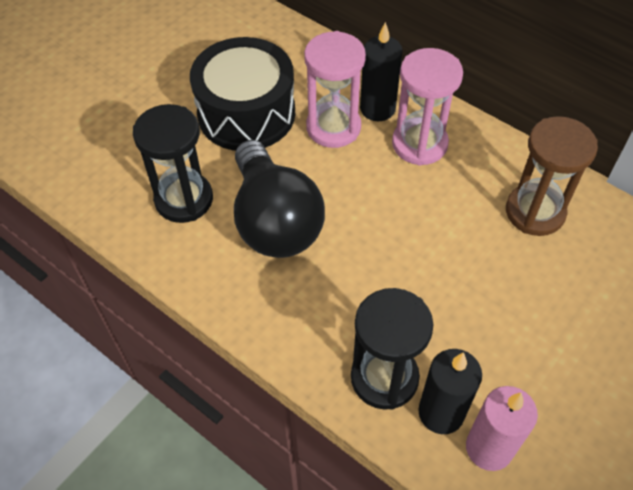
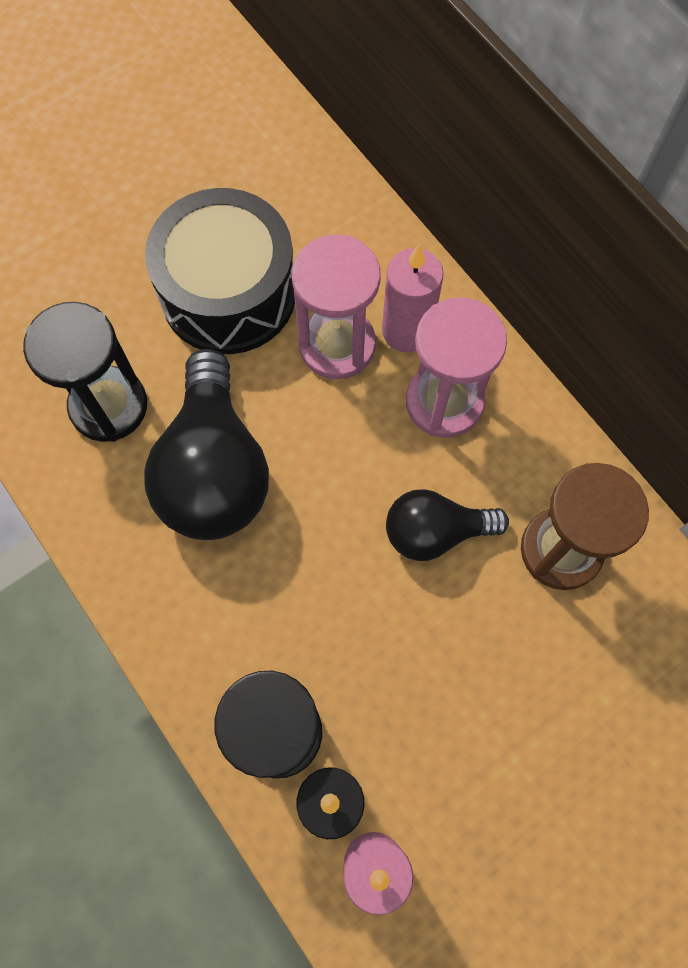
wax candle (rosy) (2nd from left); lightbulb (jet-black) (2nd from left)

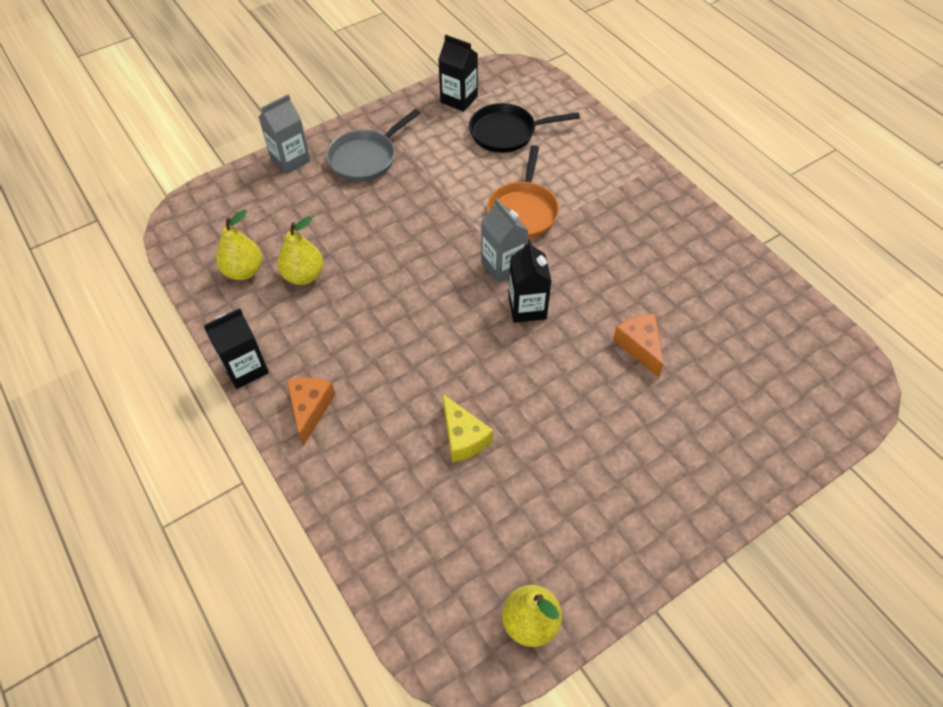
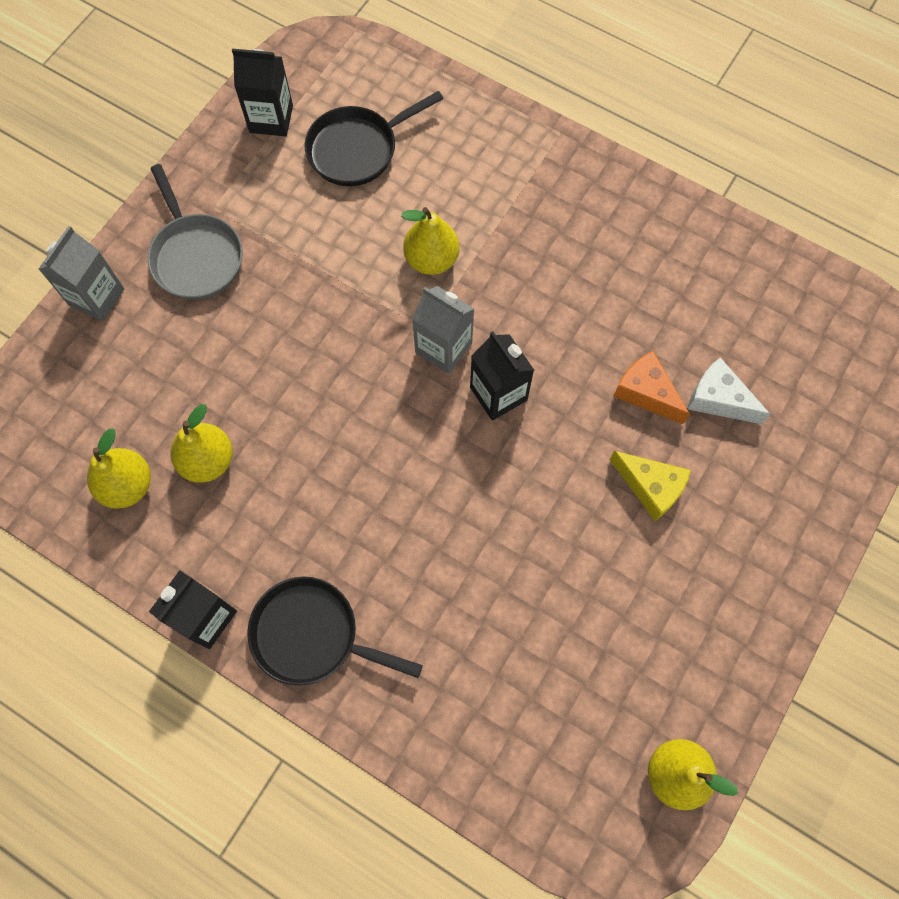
pan (jet-black) (1st from left); pan (gray); piece of cheese (bright yellow); pear fruit (bright yellow) (3rd from left); piece of cheese (snow-white)

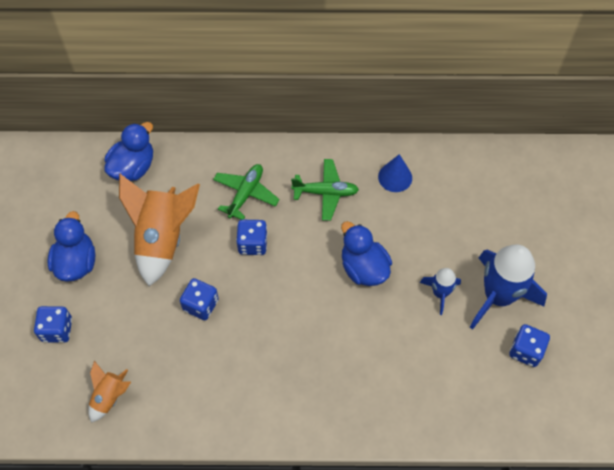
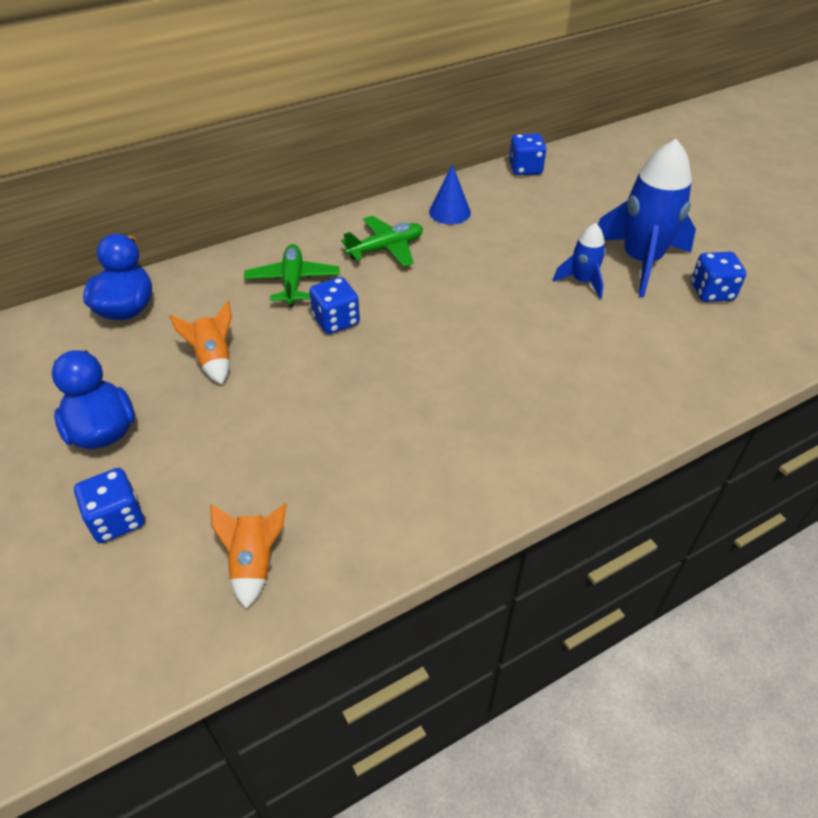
spaceship (orange) (1st from left); die (royal blue) (3rd from left); duck (royal blue) (3rd from left in the first image)

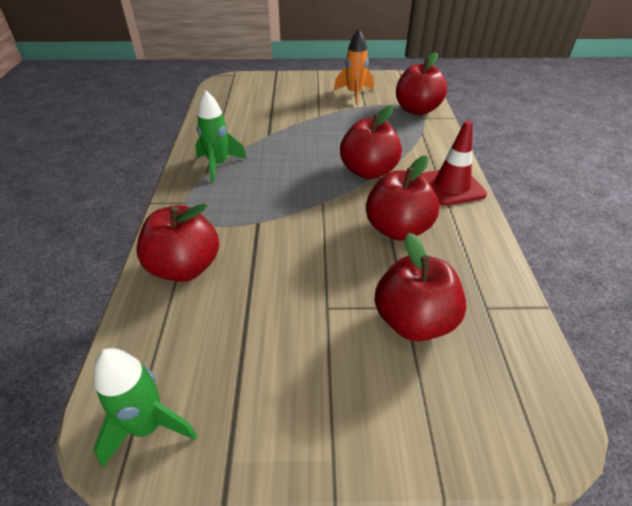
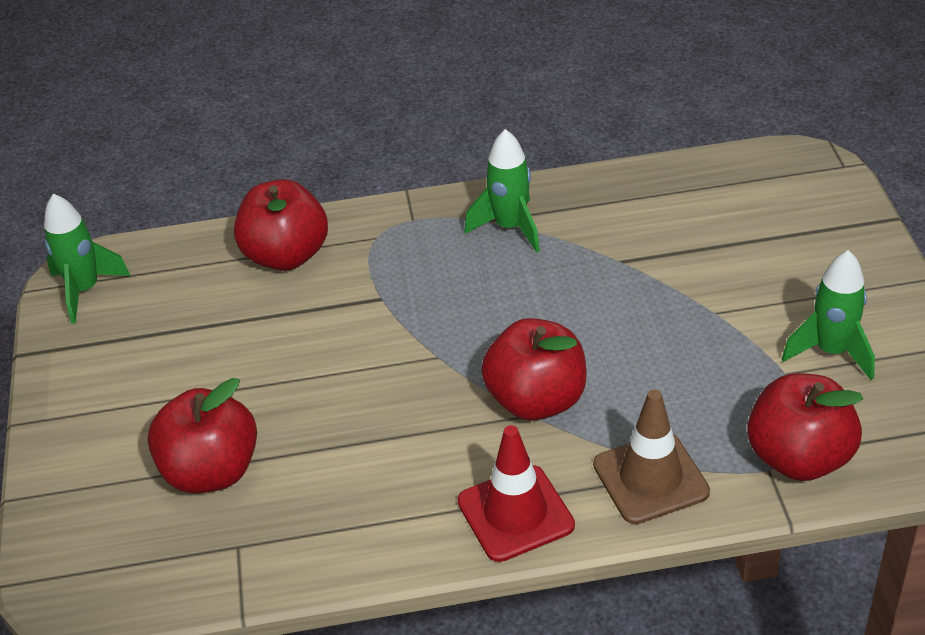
spaceship (leaf-green) (3rd from left); apple (red) (3rd from left in the first image); safety cone (dark brown)

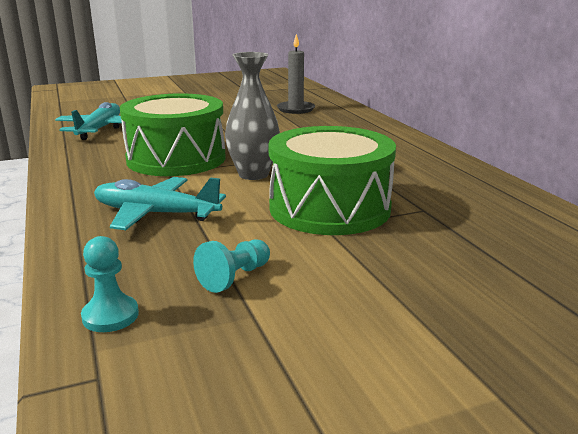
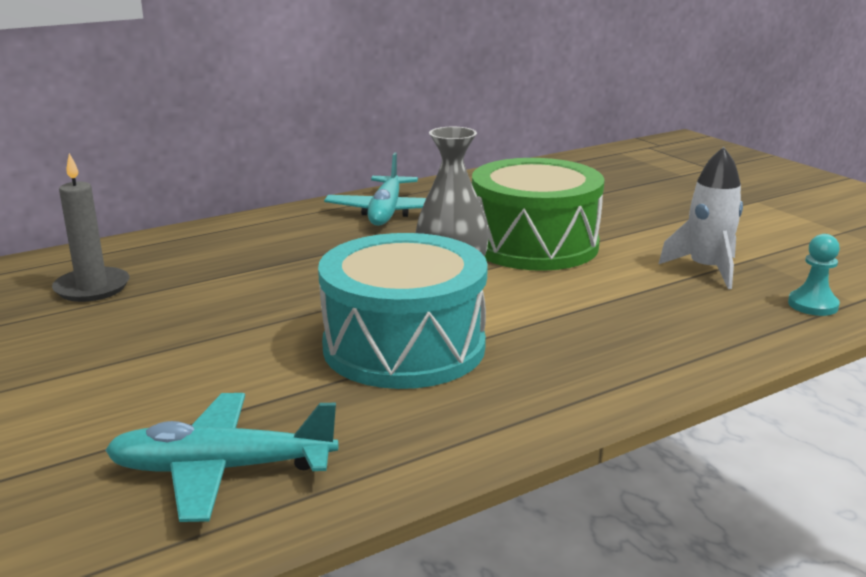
toy plane (aqua) (2nd from left); snare drum (aqua); spaceship (snow-white)

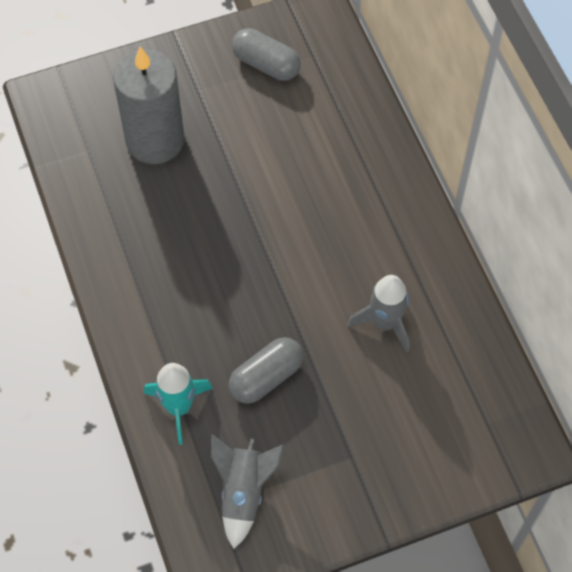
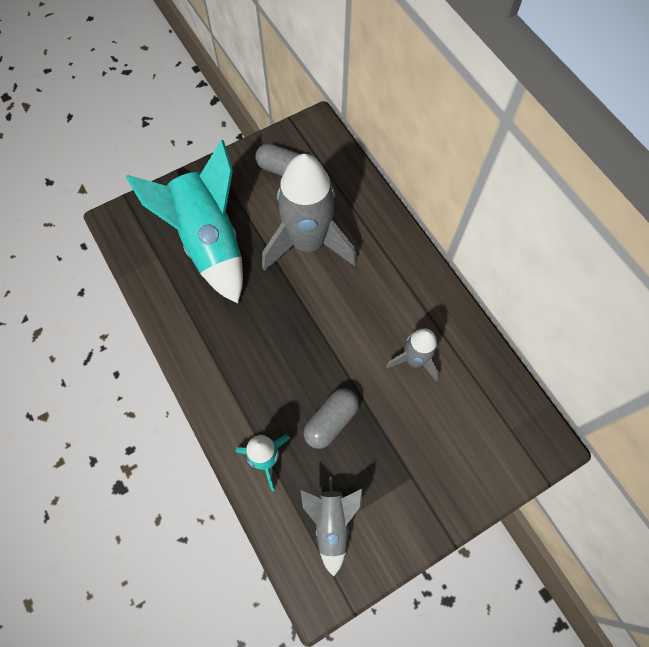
spaceship (aqua) (1st from left); spaceship (gray) (1st from left)

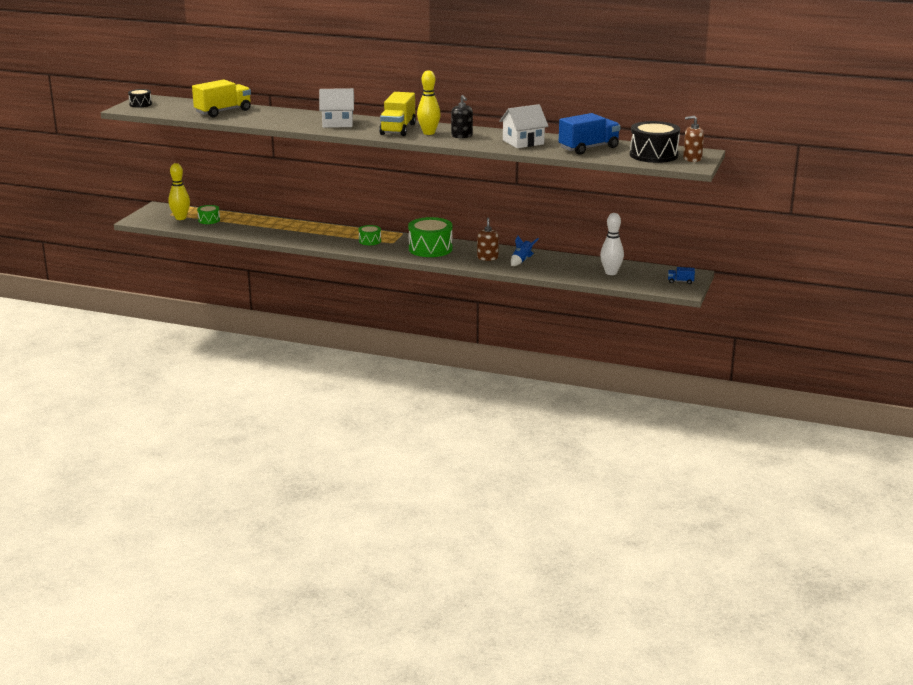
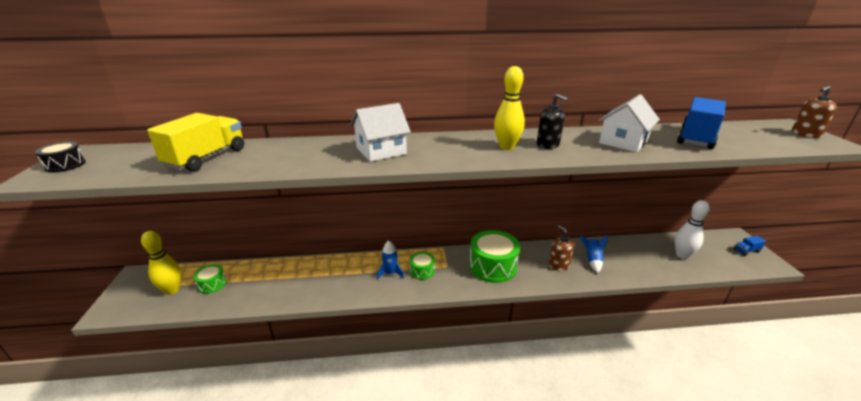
toy truck (bright yellow) (2nd from left in the first image); snare drum (jet-black) (2nd from left in the first image); spaceship (royal blue) (1st from left)

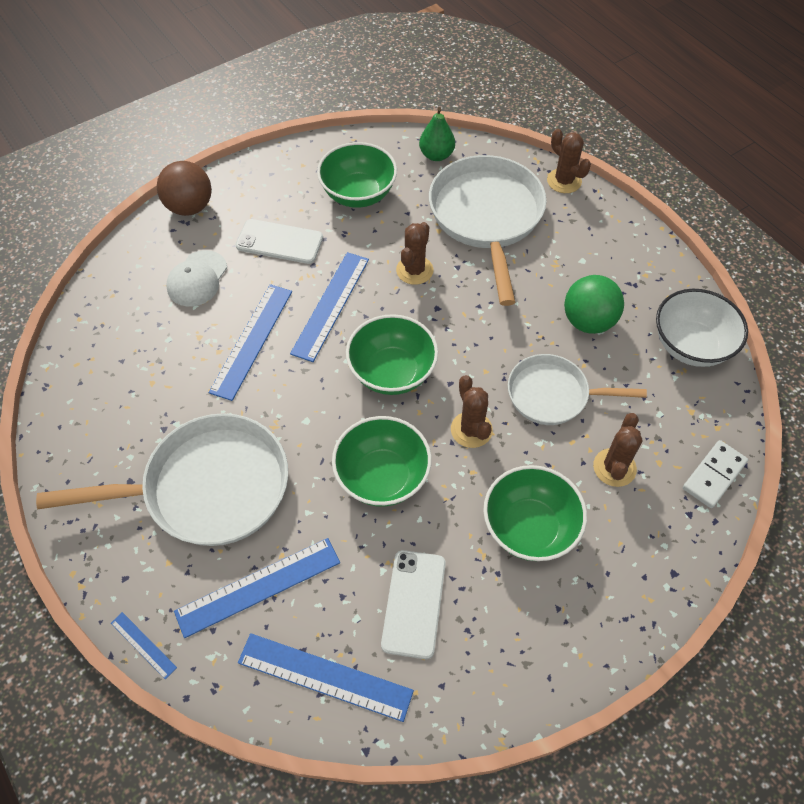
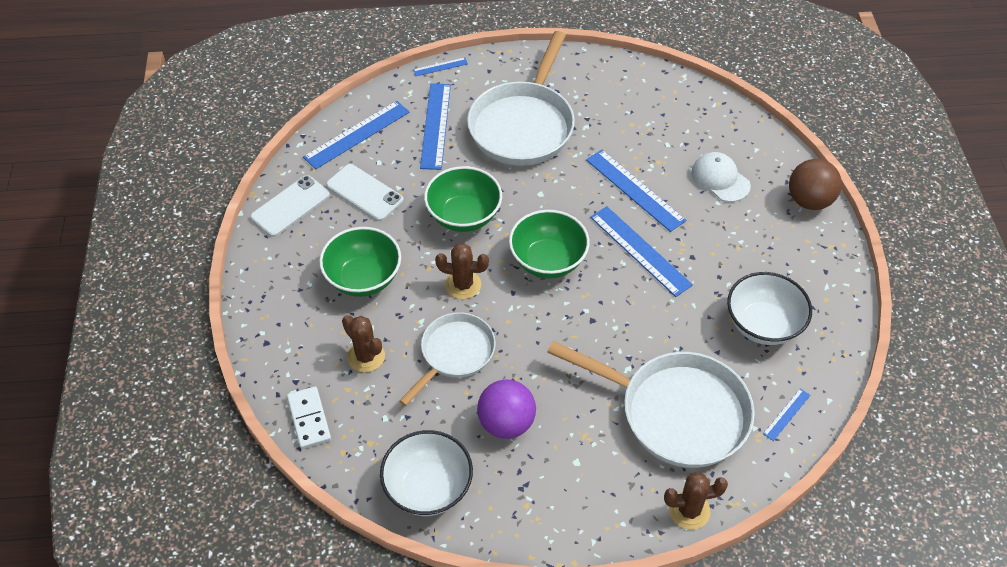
smartphone (snow-white) (1st from left); deep dish (snow-white) (2nd from left); cactus (dark brown) (1st from left in the first image); ruler (royal blue) (6th from left); ball (violet)

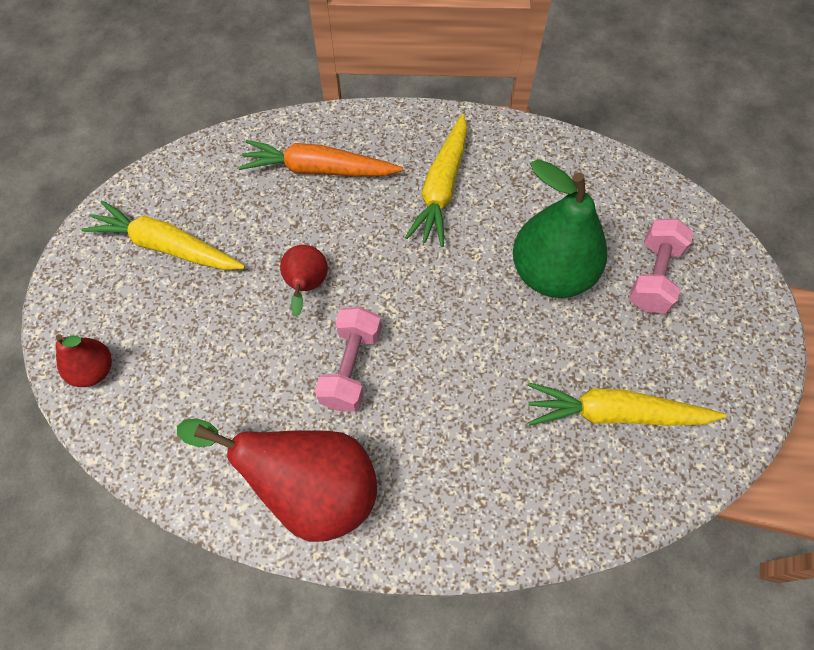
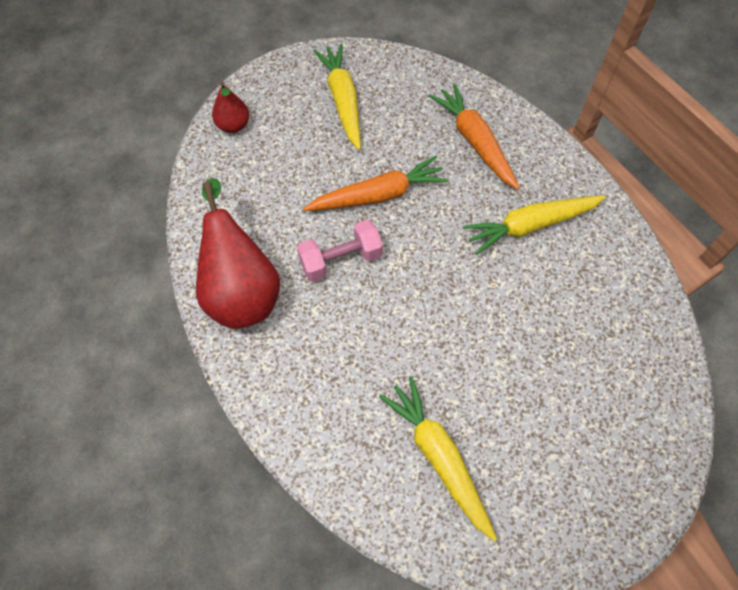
carrot (orange) (1st from left); pear fruit (leaf-green); dumbbell (rosy) (2nd from left in the first image)

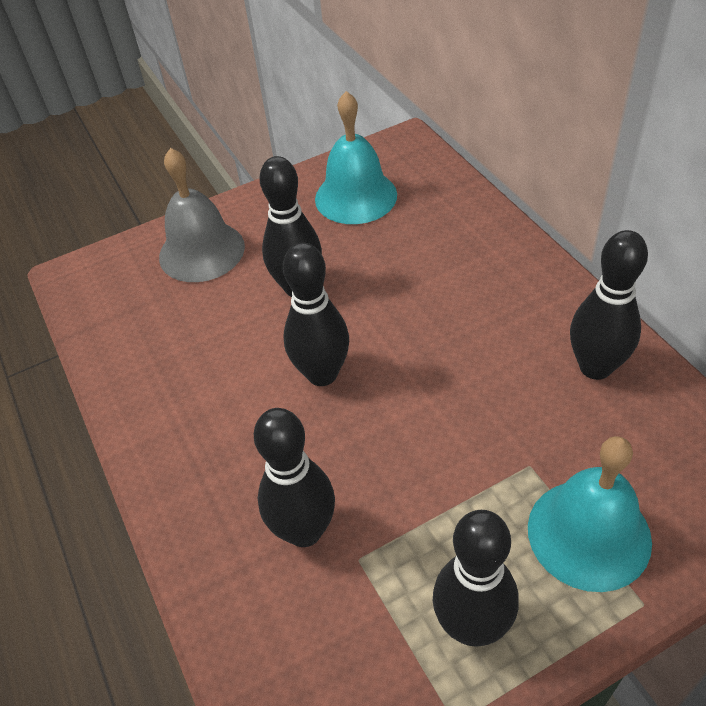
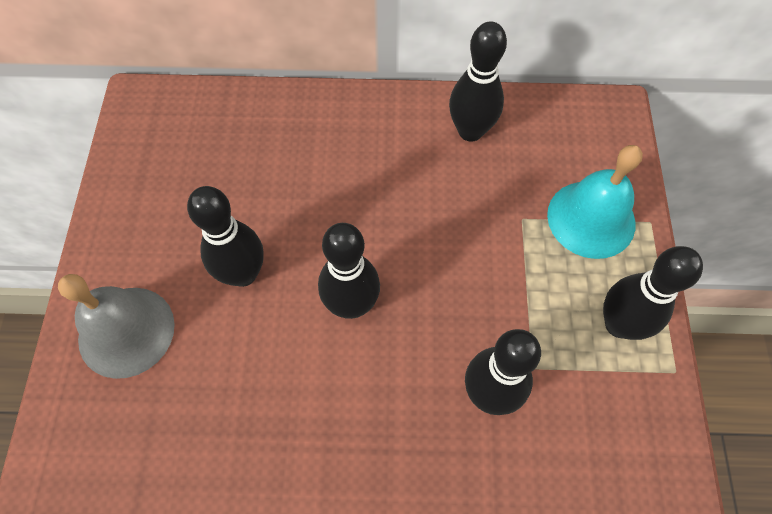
school bell (aqua) (1st from left in the first image)

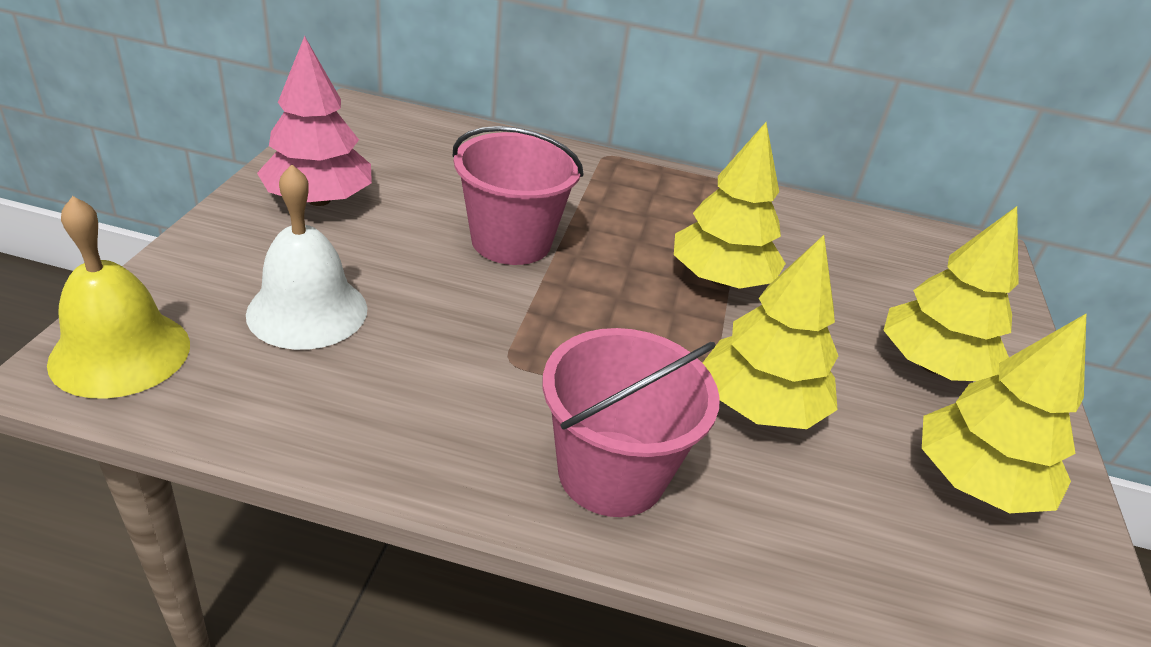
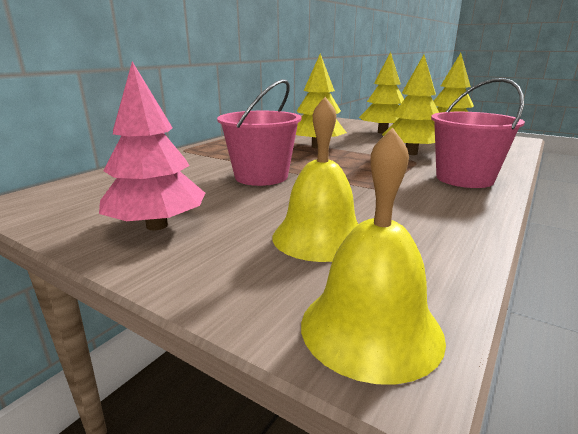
school bell (bright yellow) (1st from left)

